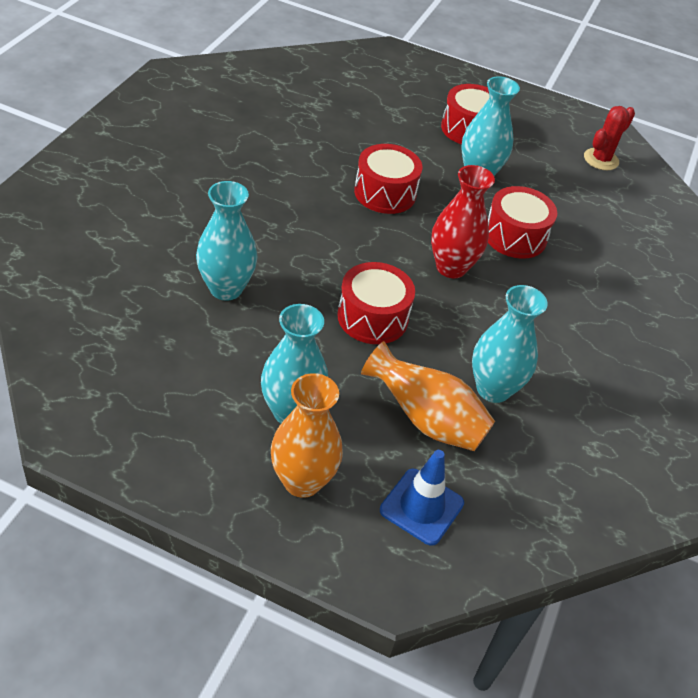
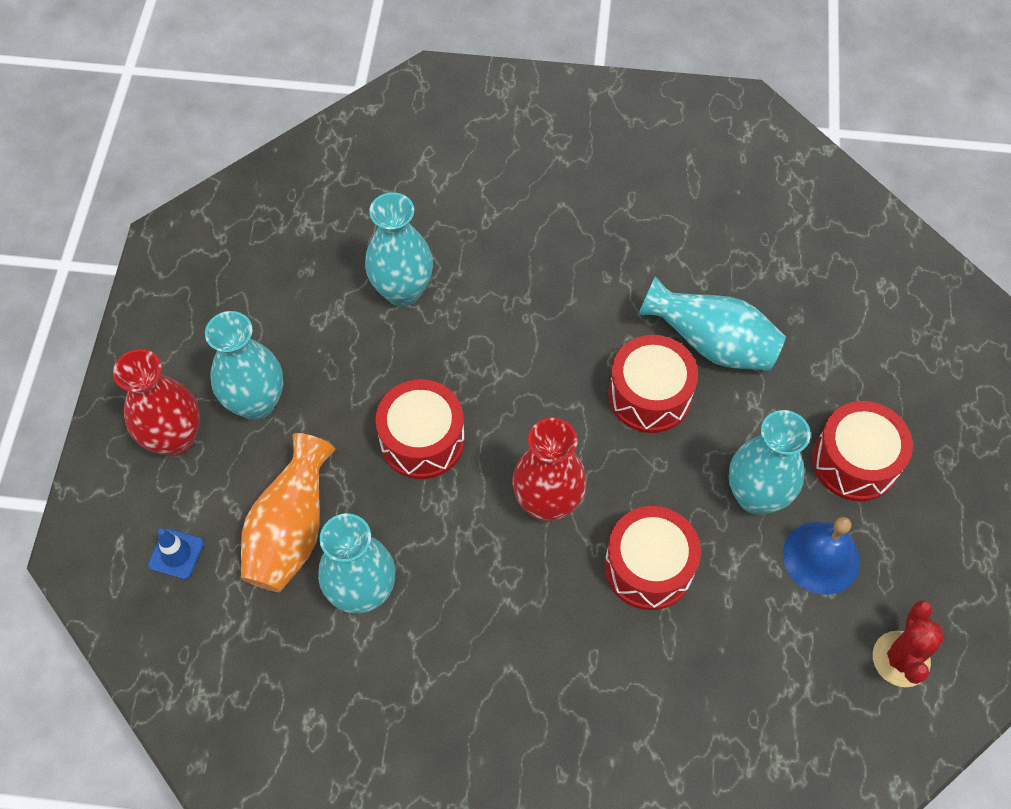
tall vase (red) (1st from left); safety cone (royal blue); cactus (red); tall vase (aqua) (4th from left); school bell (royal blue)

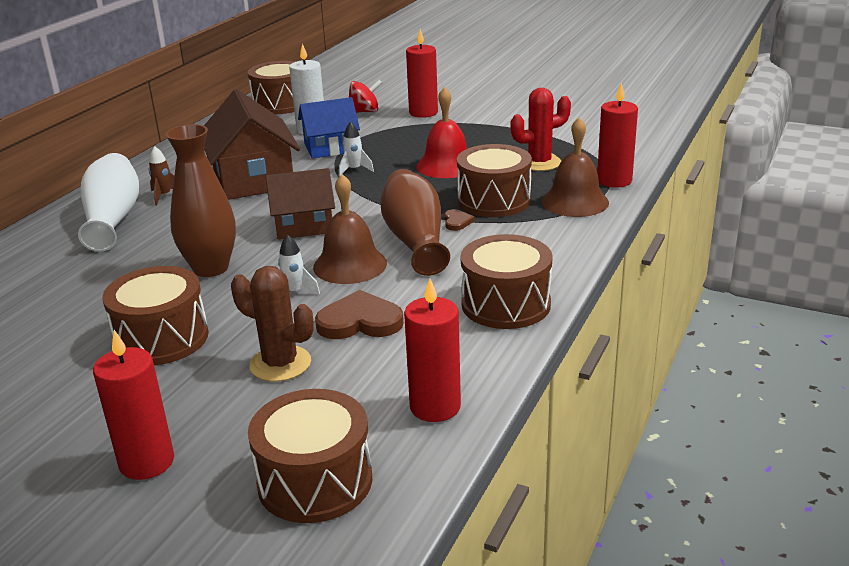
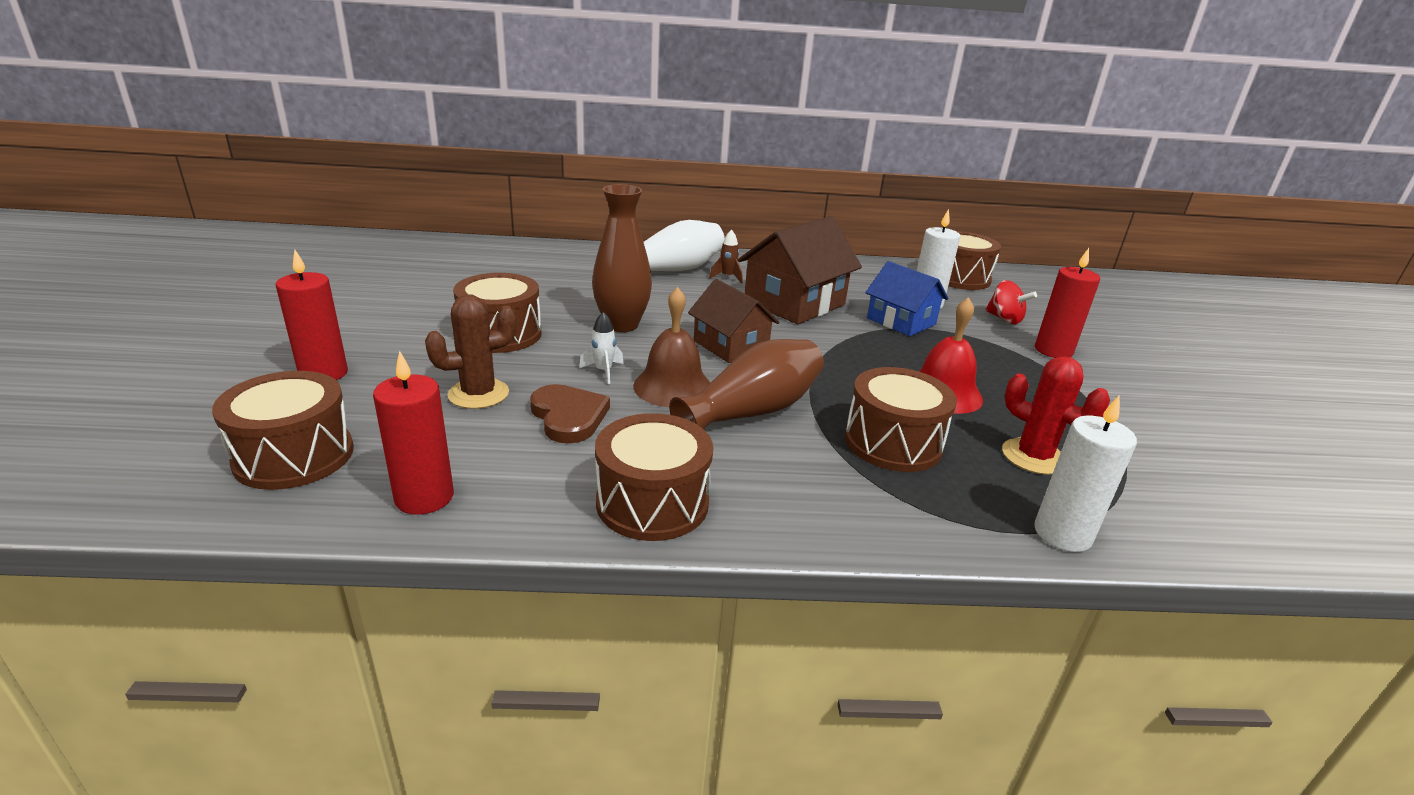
cactus (dark brown); spaceship (snow-white) (2nd from left in the first image); heart (dark brown) (2nd from left in the first image); school bell (dark brown) (2nd from left in the first image); wax candle (snow-white) (2nd from left)

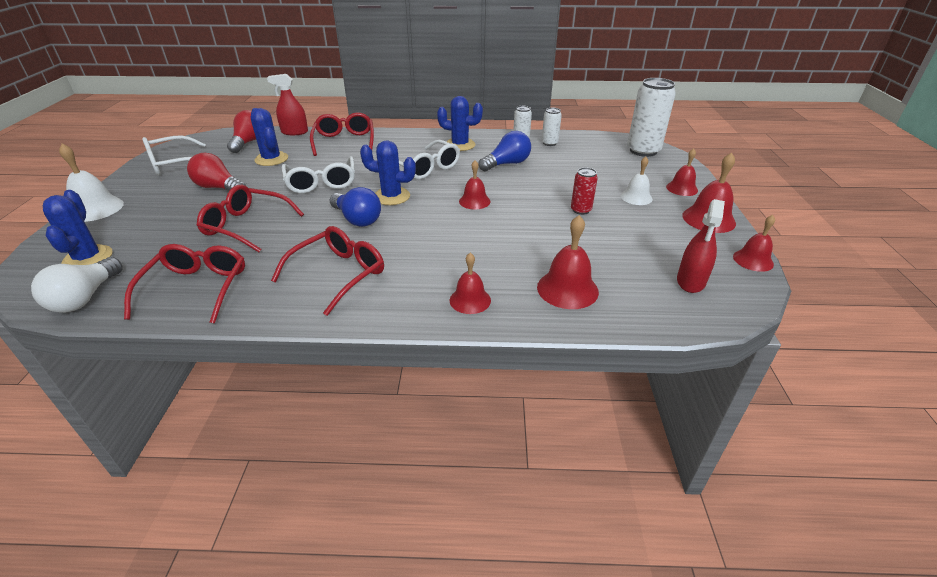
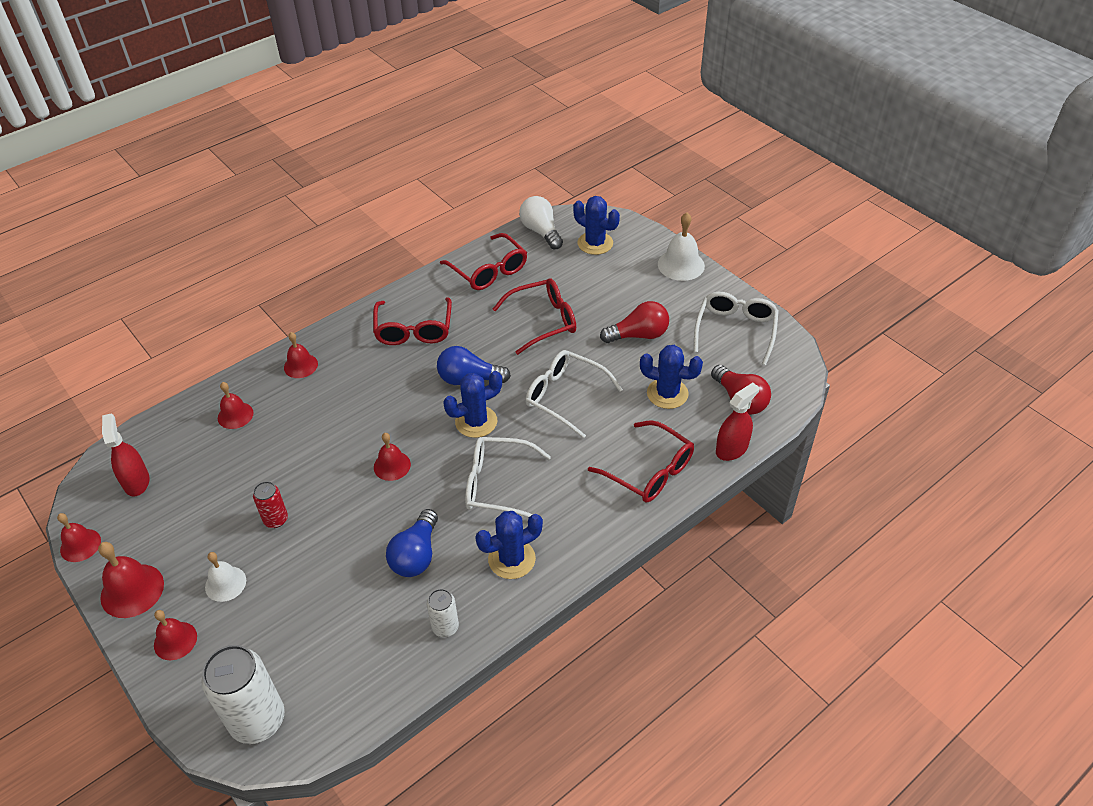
school bell (red) (4th from left); tin (snow-white) (2nd from left in the first image)

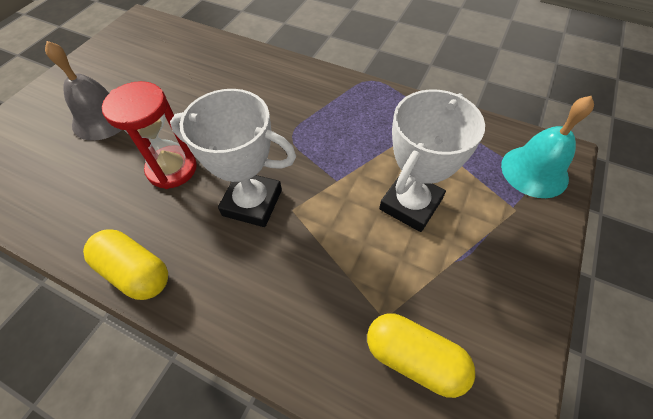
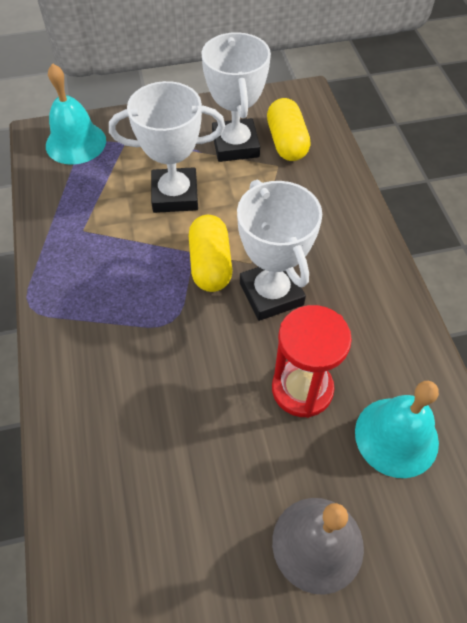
pill (bright yellow) (1st from left); trophy (snow-white) (2nd from left); school bell (aqua) (2nd from left)

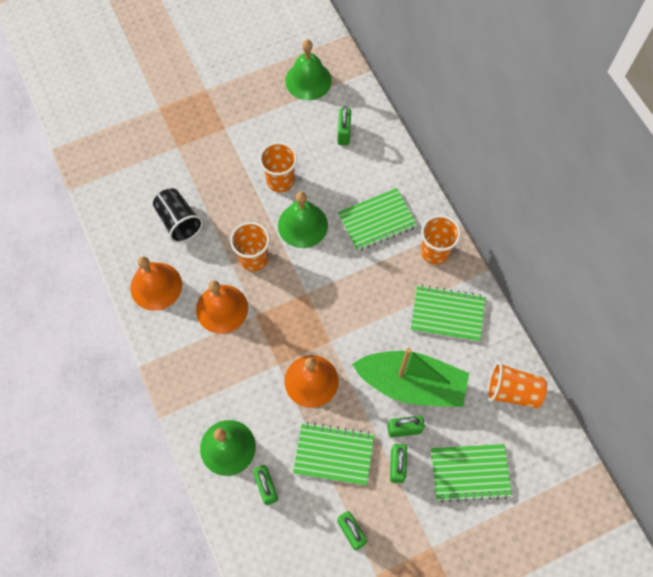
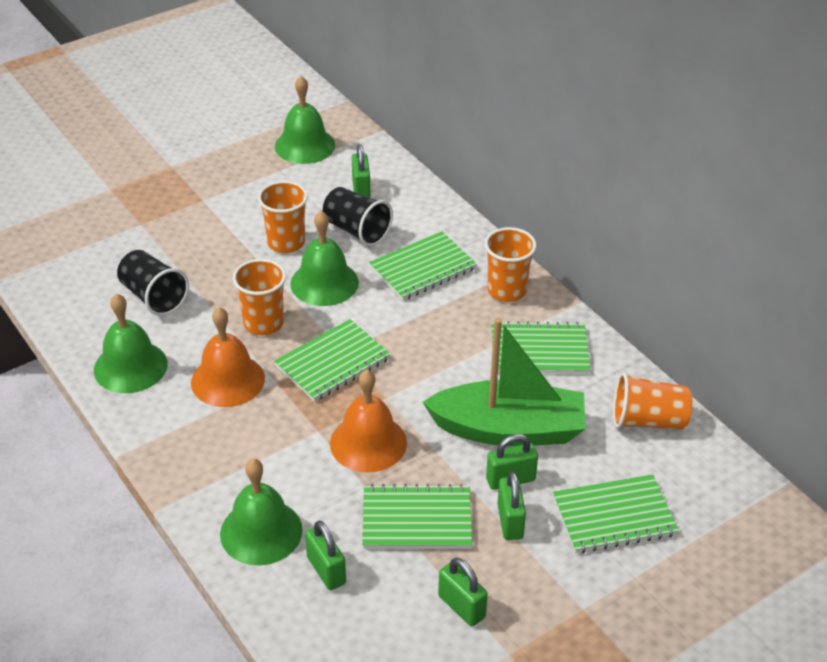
school bell (leaf-green) (1st from left); notebook (leaf-green) (1st from left); tumbler (jet-black) (2nd from left)

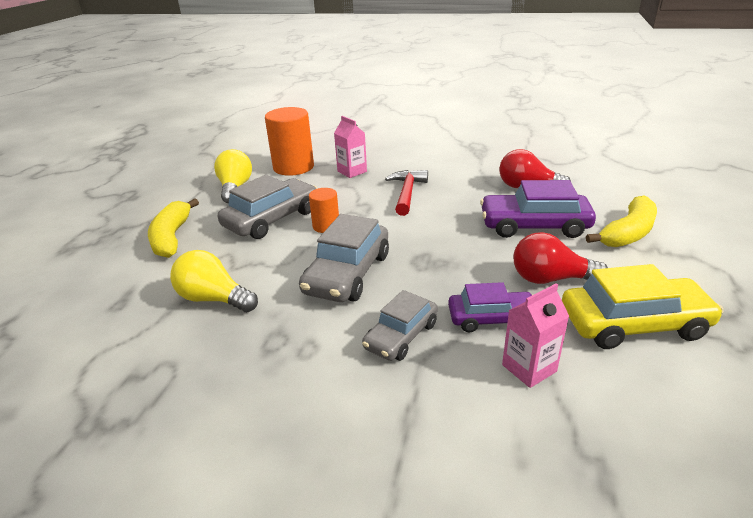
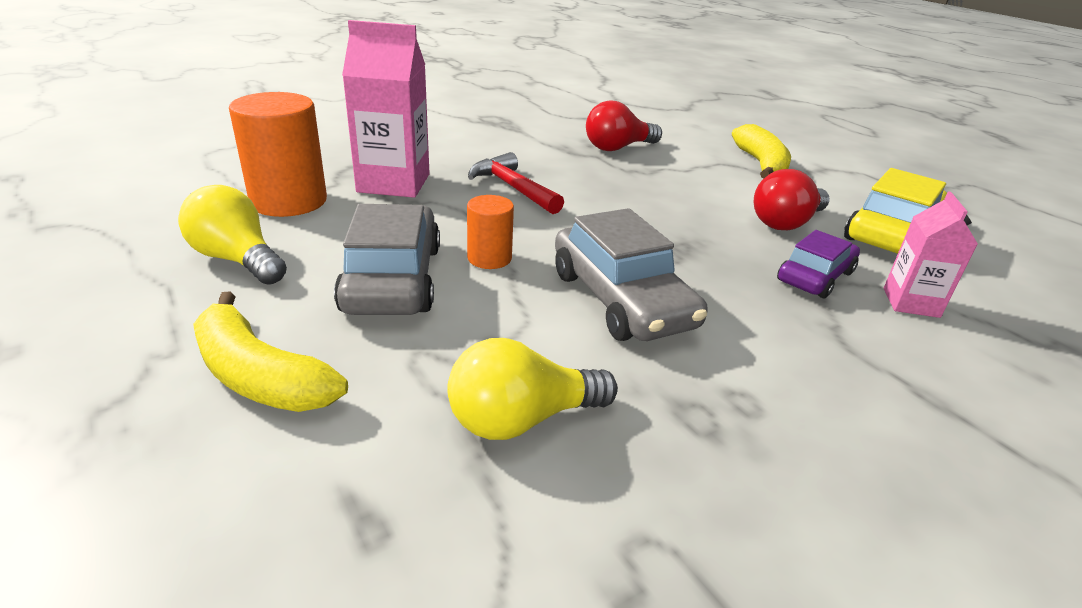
milk carton (rosy) (1st from left); toy car (gray) (3rd from left in the first image); toy car (violet) (2nd from left in the first image)

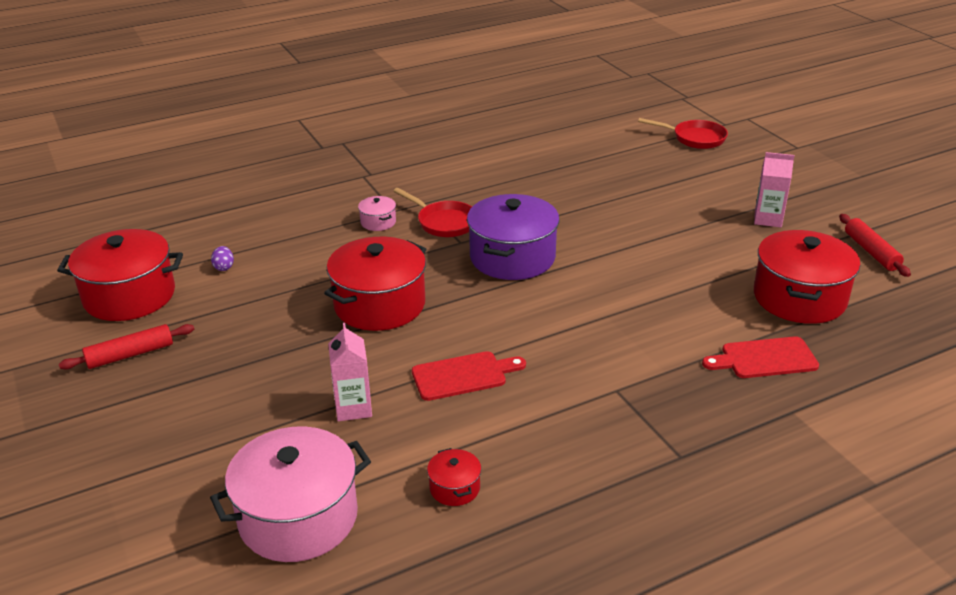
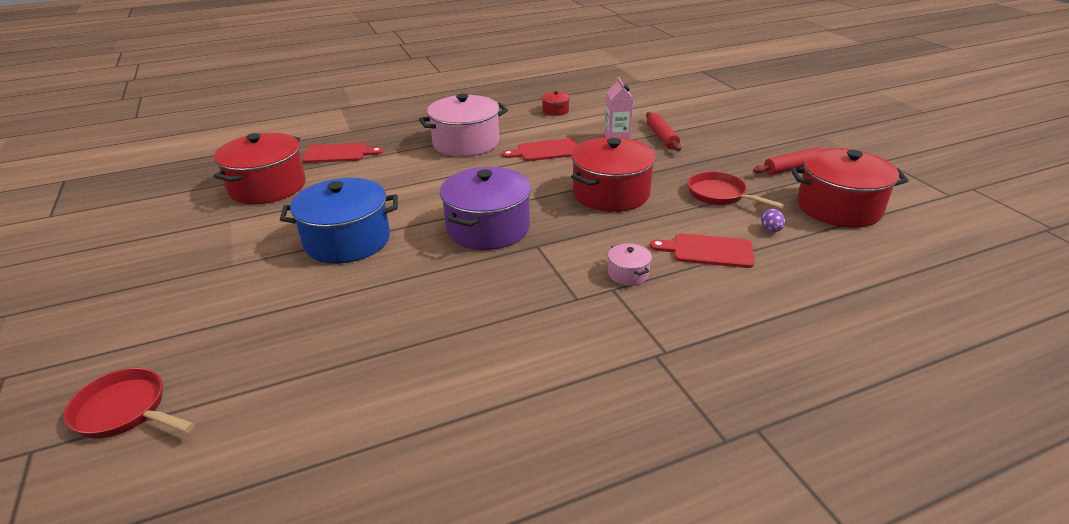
stockpot (rosy) (1st from left); pan (red) (2nd from left); milk carton (rosy) (2nd from left in the first image); rolling pin (red) (1st from left); stockpot (royal blue); cutting board (red) (3rd from left)

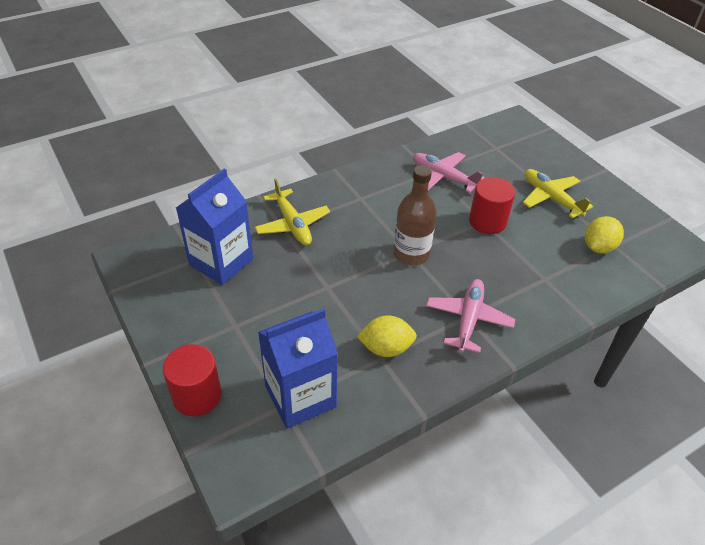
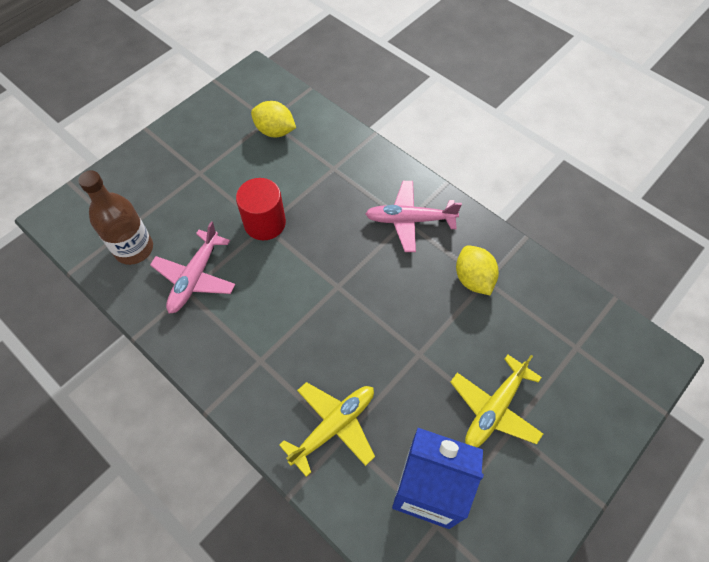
cylinder (red) (1st from left in the first image); milk carton (royal blue) (2nd from left in the first image); drink bottle (dark brown); toy plane (bright yellow) (2nd from left)

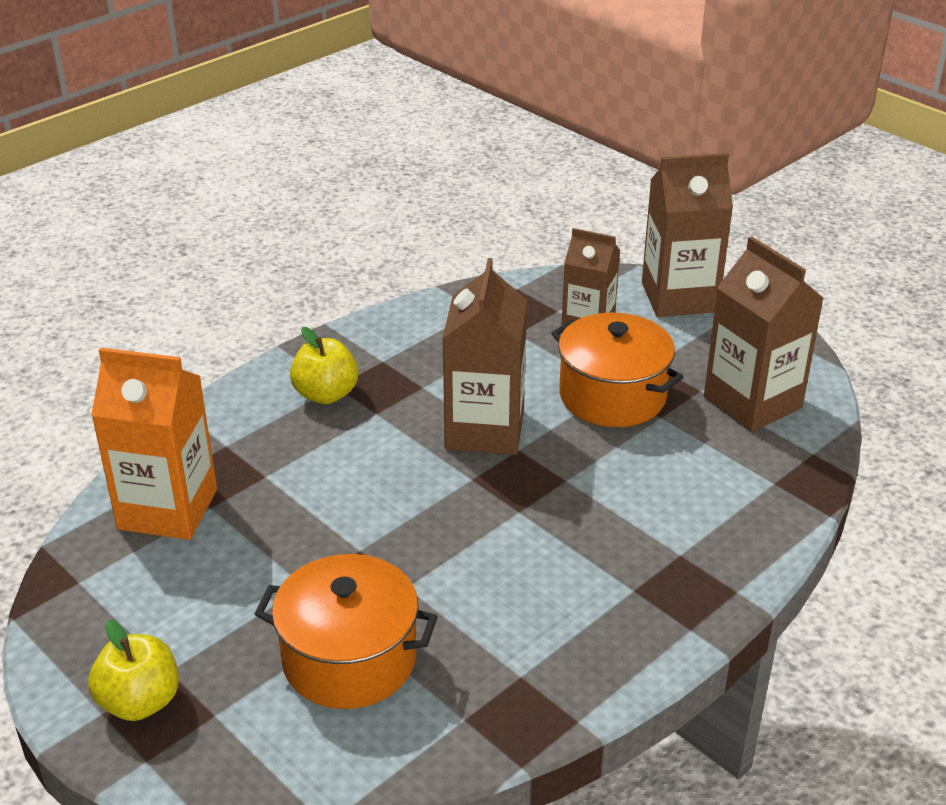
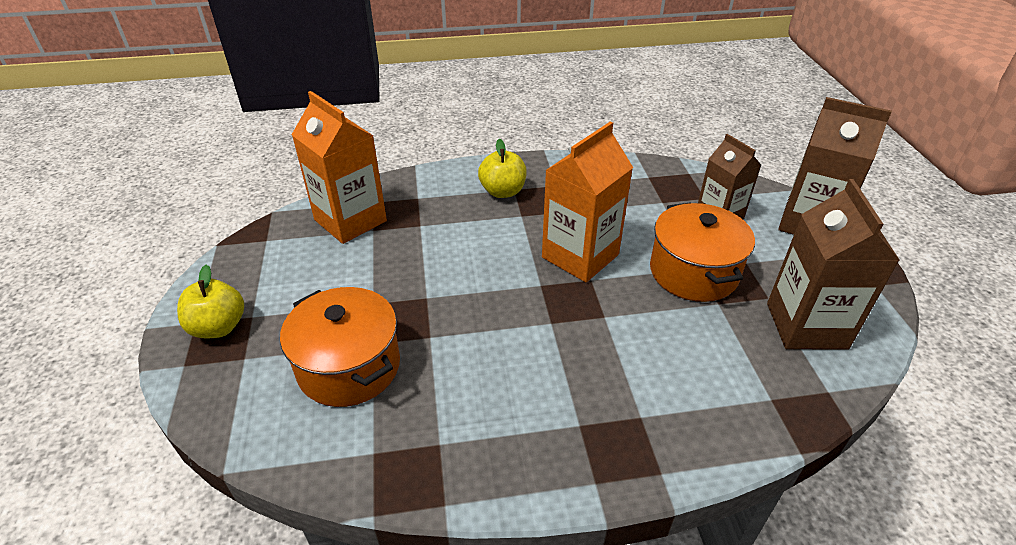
milk carton (orange) (2nd from left)

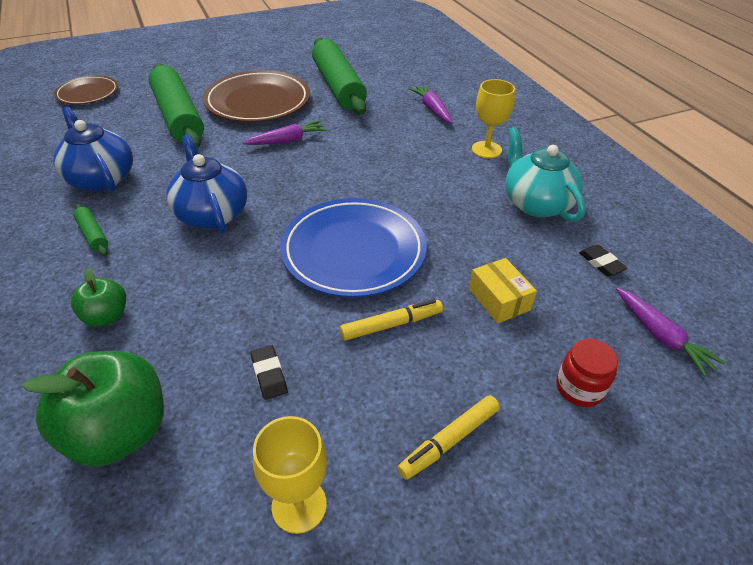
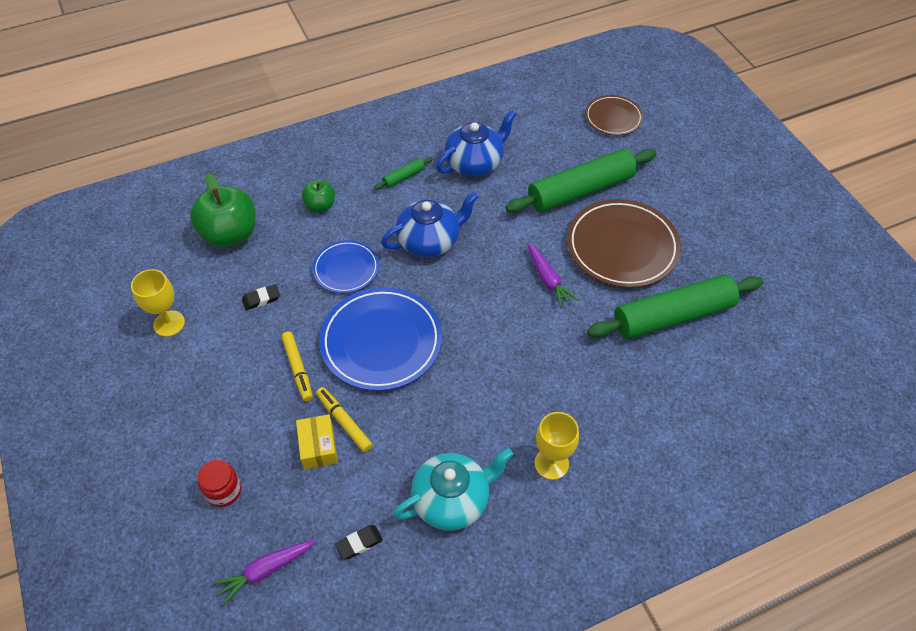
marker (bright yellow) (2nd from left); carrot (violet) (2nd from left in the first image); package (bright yellow); flat dish (royal blue) (1st from left)

